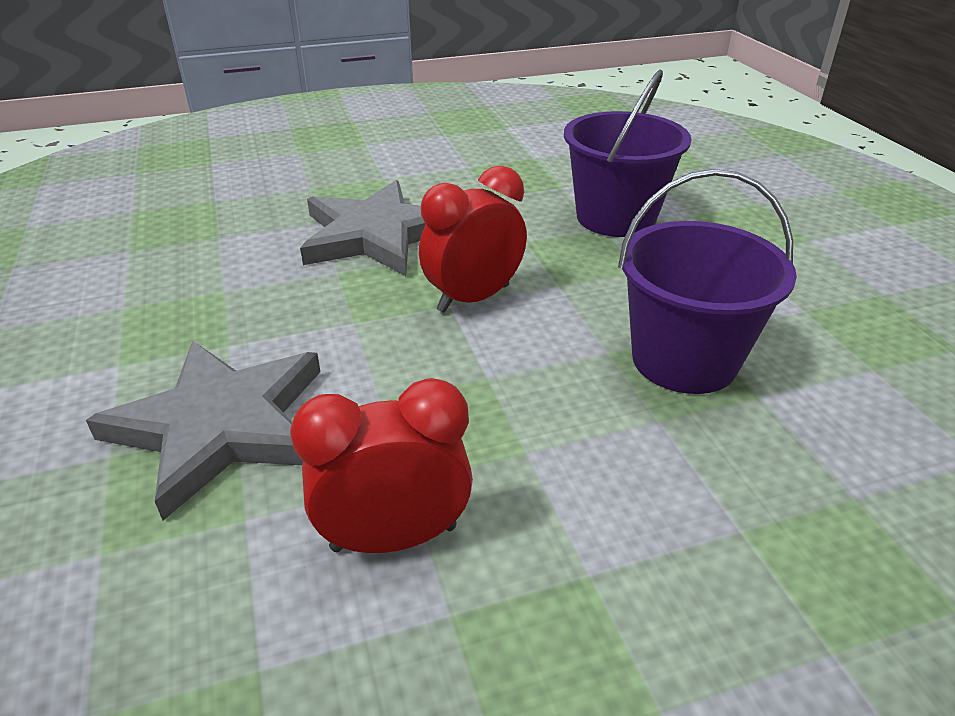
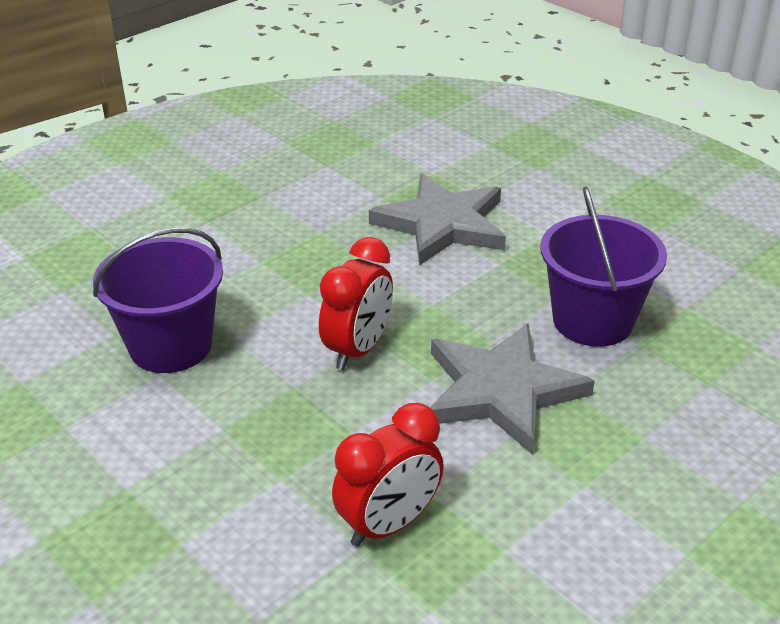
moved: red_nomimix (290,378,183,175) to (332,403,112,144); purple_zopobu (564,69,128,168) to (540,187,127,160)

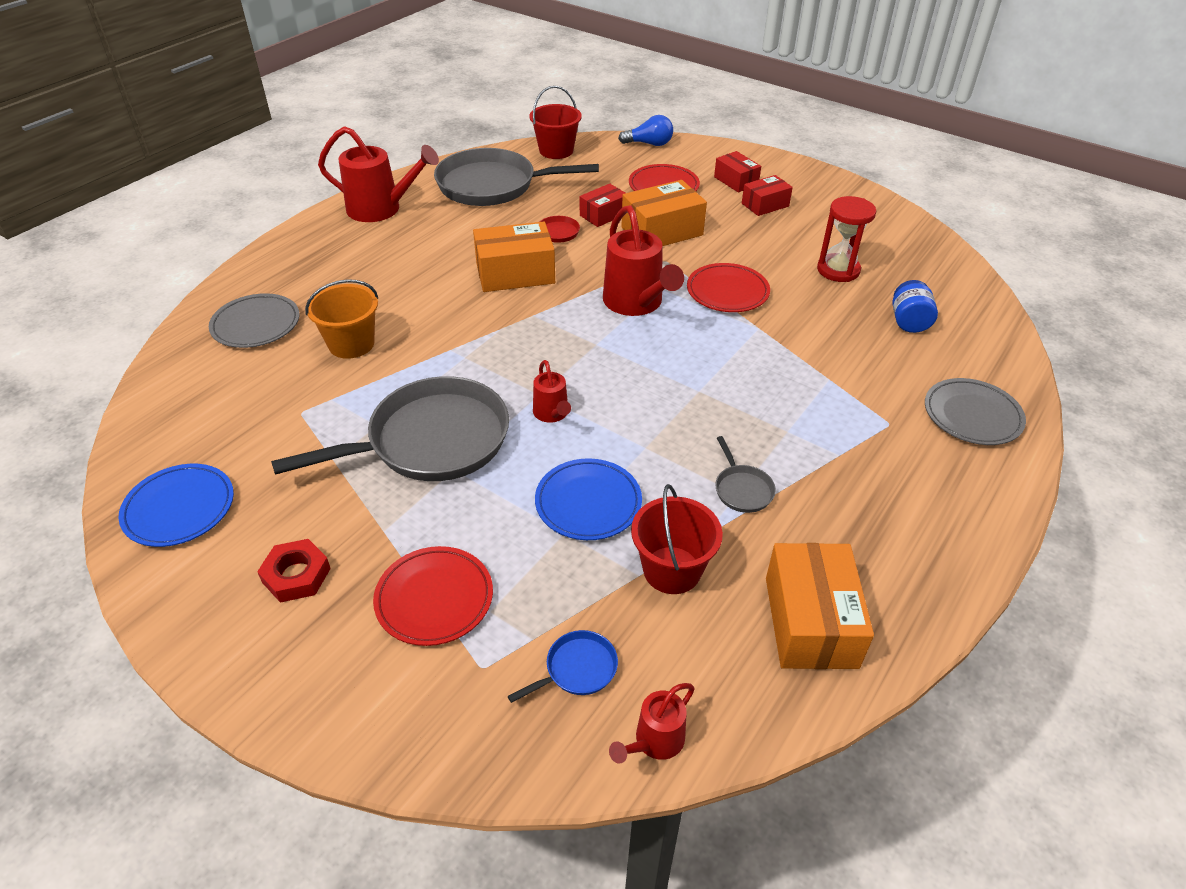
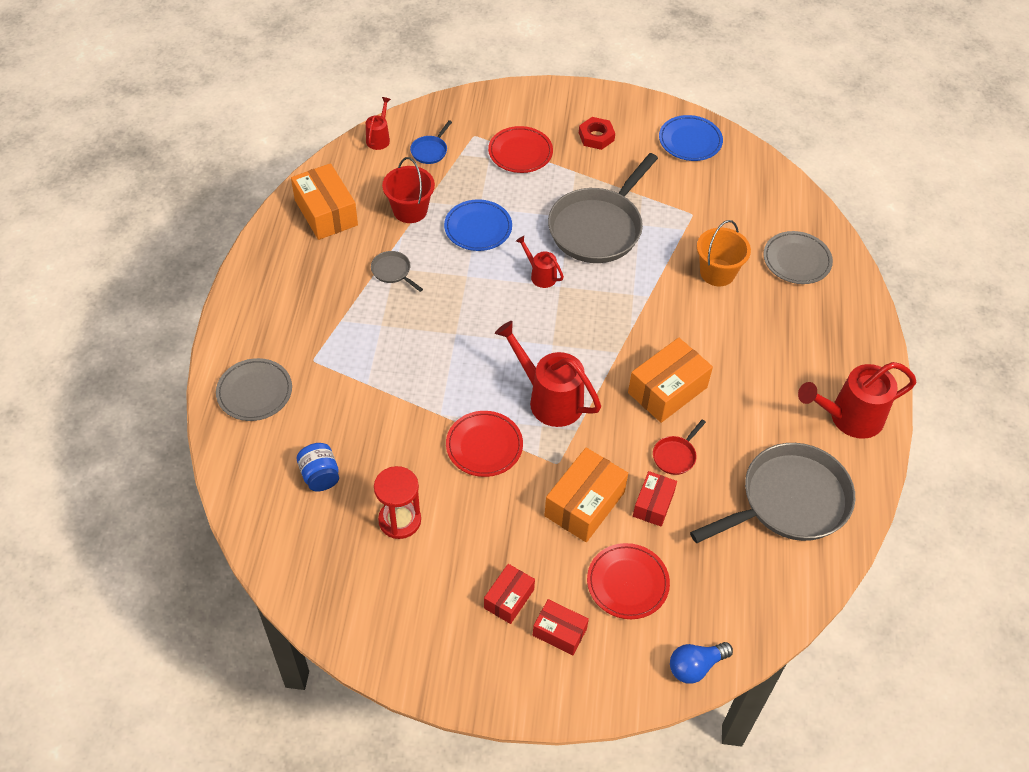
removed: red_zopobu (529,86,53,73)

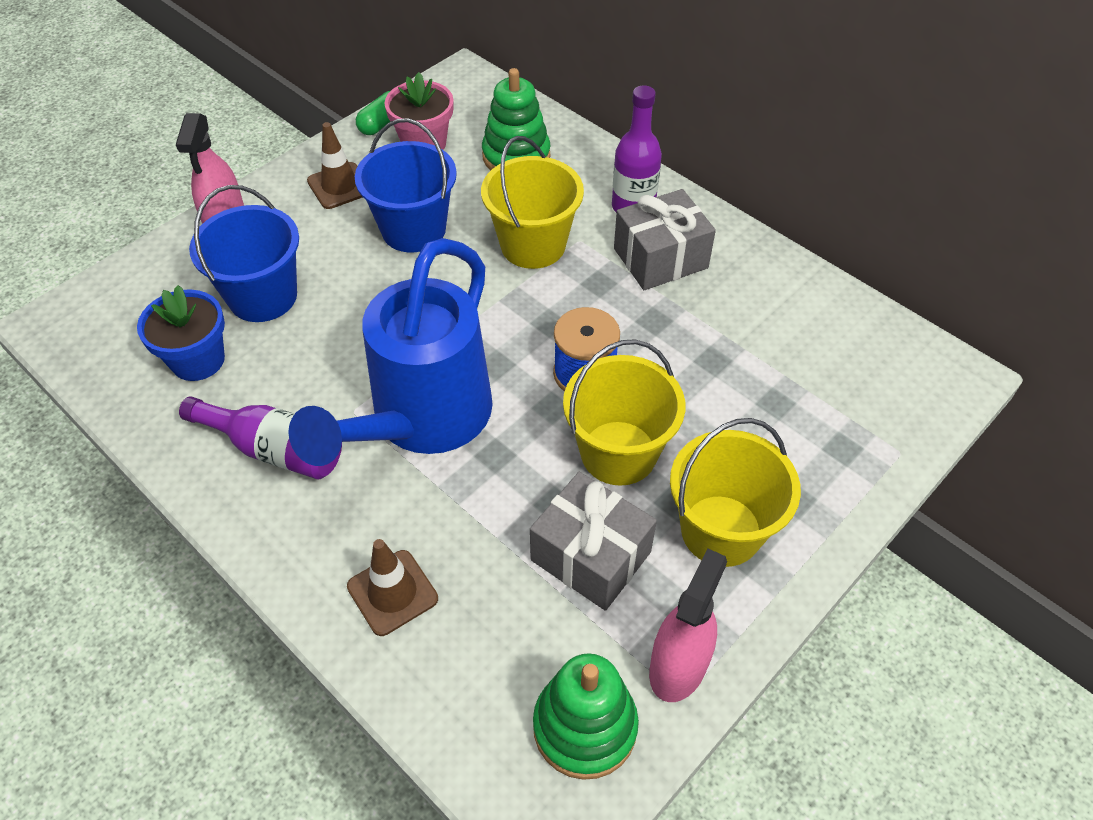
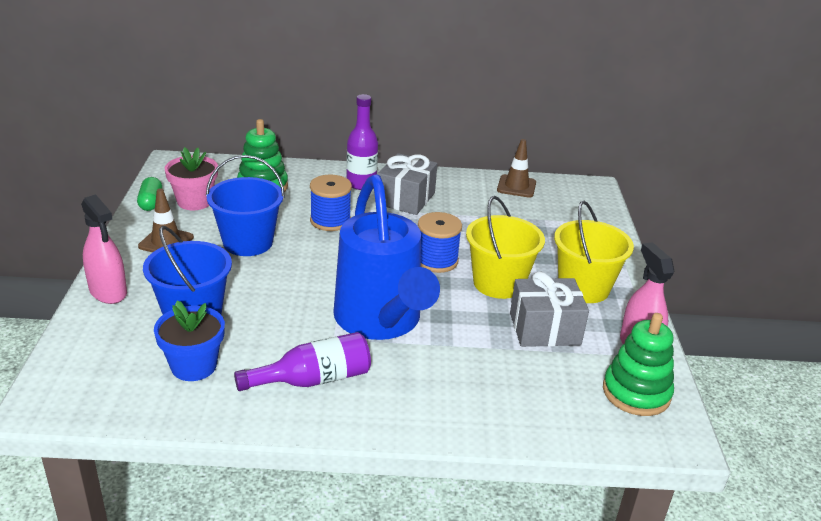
moved: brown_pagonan (347,539,91,97) to (497,139,39,59)
replaced: yellow_zopobu (481,136,103,133) to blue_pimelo (310,175,42,56)

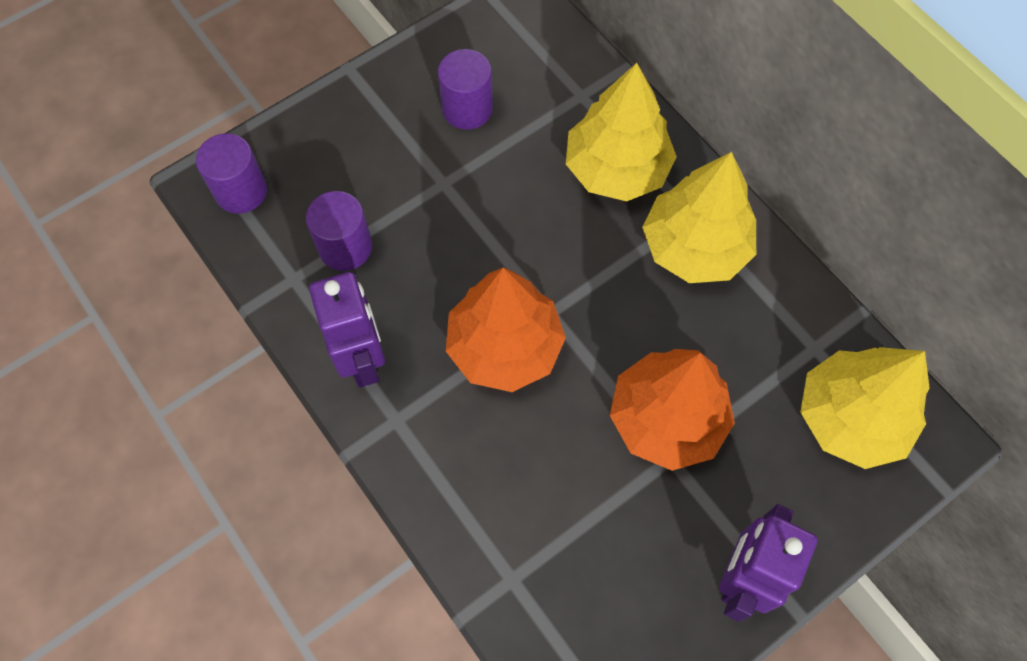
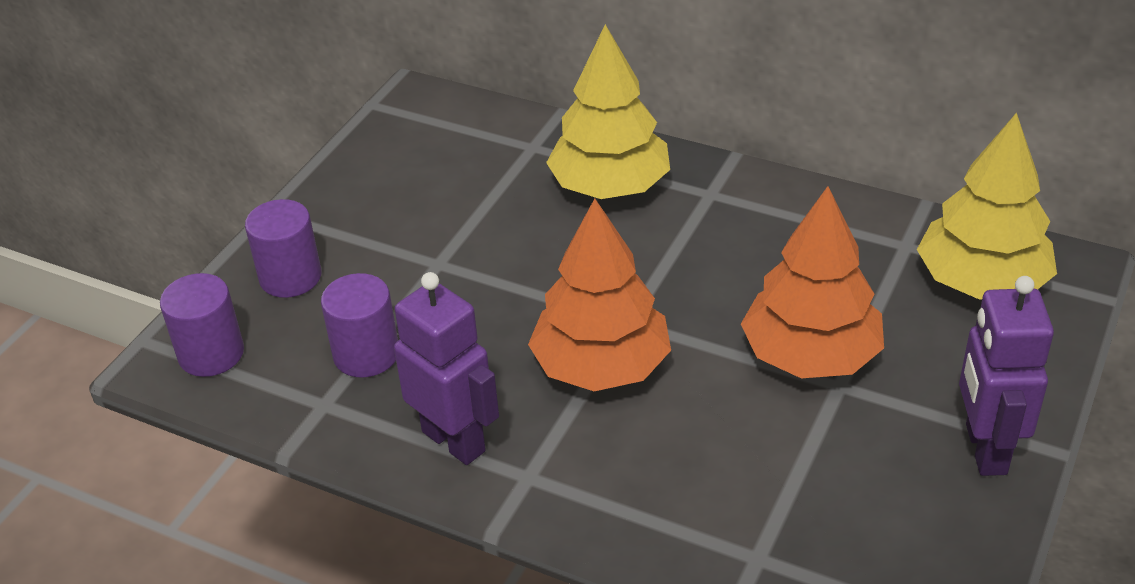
removed: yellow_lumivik (642,152,114,131)
moved: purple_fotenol (438,49,55,81) to (245,199,76,99)

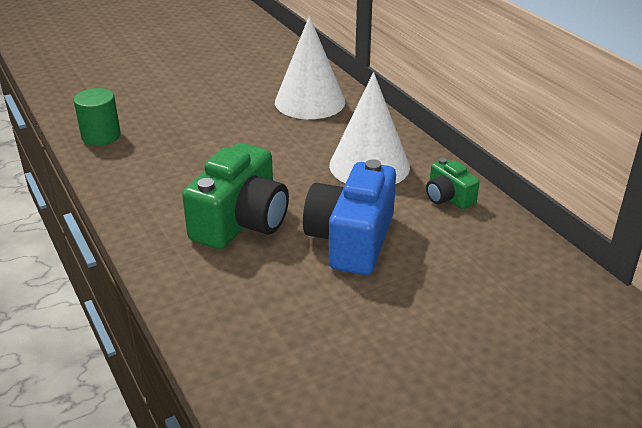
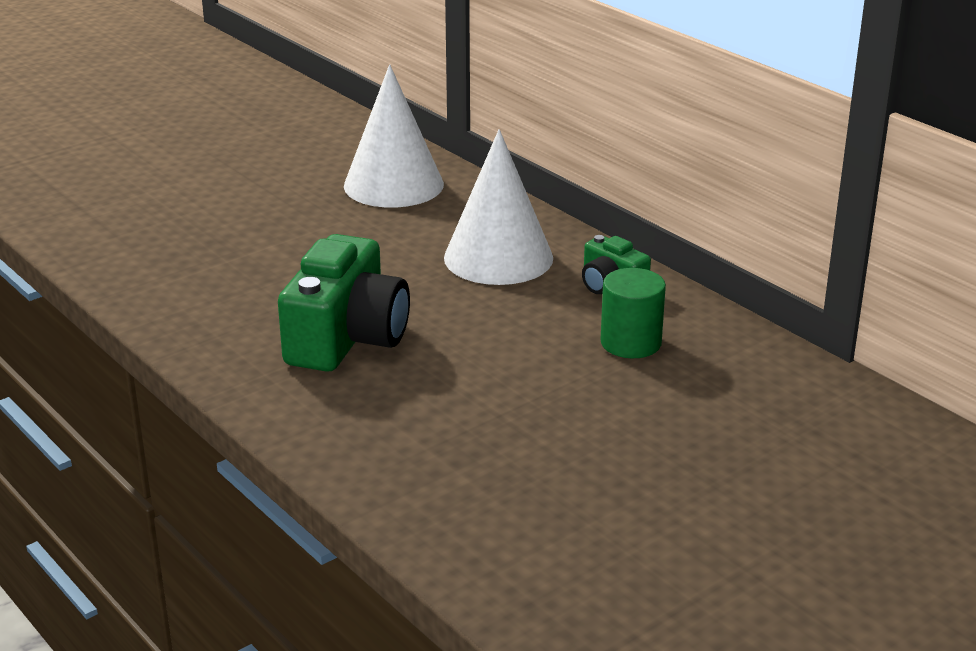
removed: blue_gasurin (303,159,93,116)
moved: green_fotenol (73,88,48,58) to (600,268,66,90)

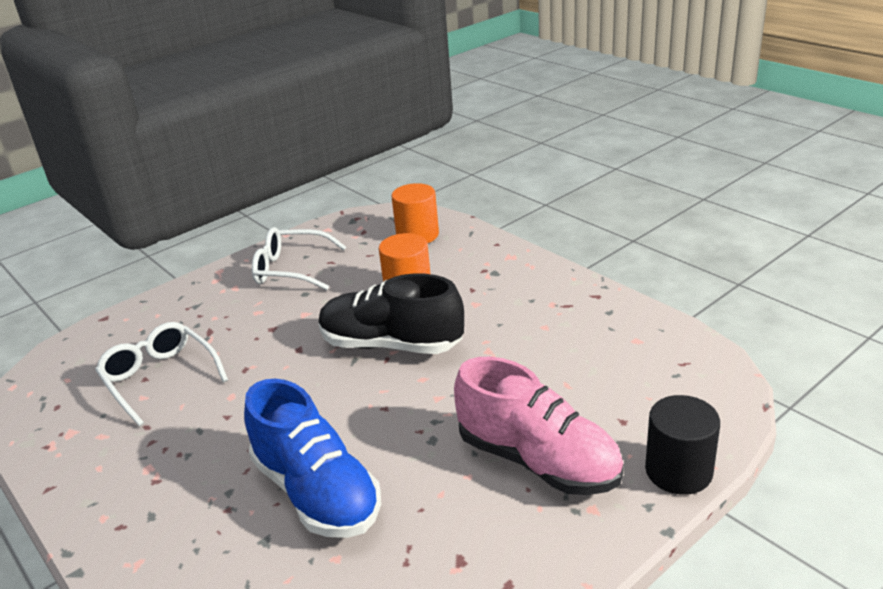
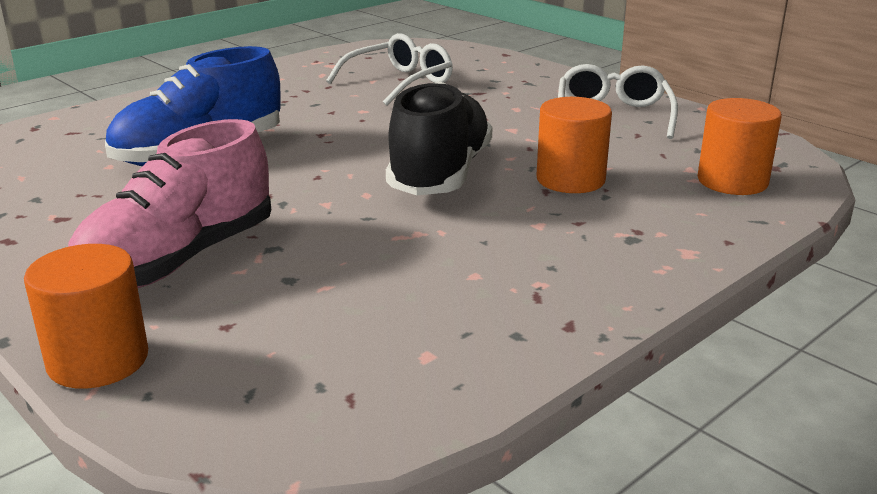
recoloured: black_fotenol (645,395,75,100) to orange_fotenol (24,244,124,145)

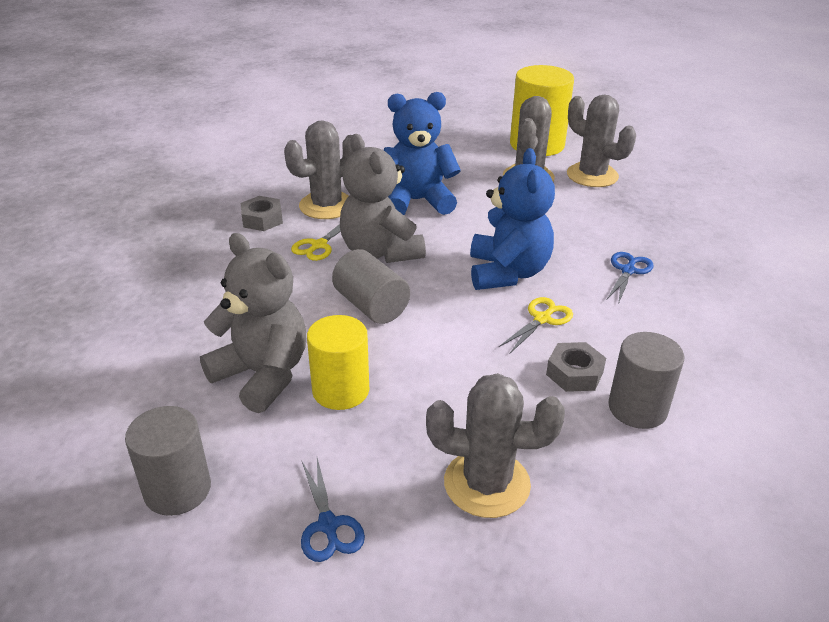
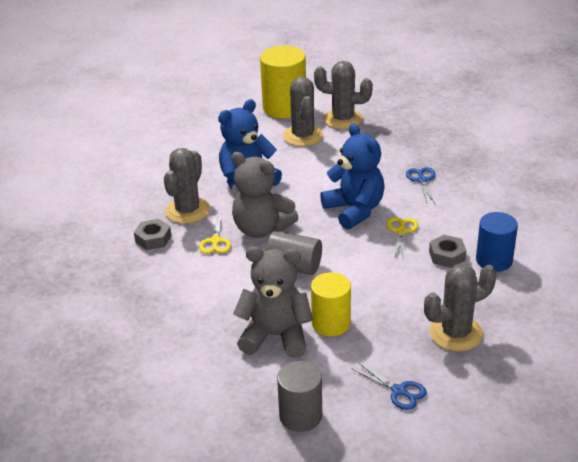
recoloured: grey_fotenol (608,332,76,97) to blue_fotenol (476,212,42,60)

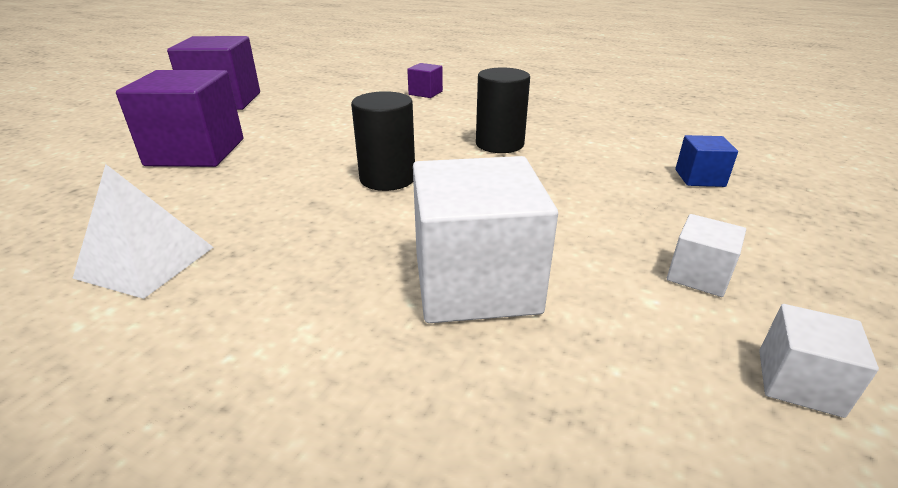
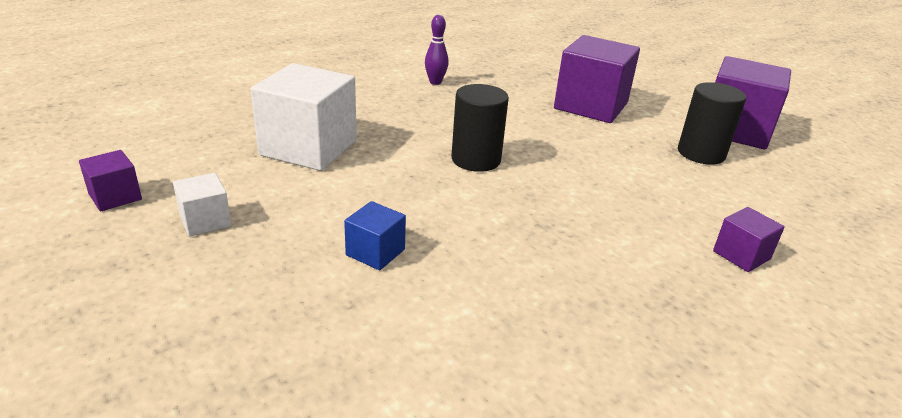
moved: black_fotenol (476,67,54,86) to (678,82,68,83); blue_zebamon (675,135,63,52) to (344,201,62,69)
replaced: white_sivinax (72,164,141,135) to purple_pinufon (425,15,24,70)
recoloured: white_zebamon (759,304,120,114) to purple_zebamon (79,150,63,61)

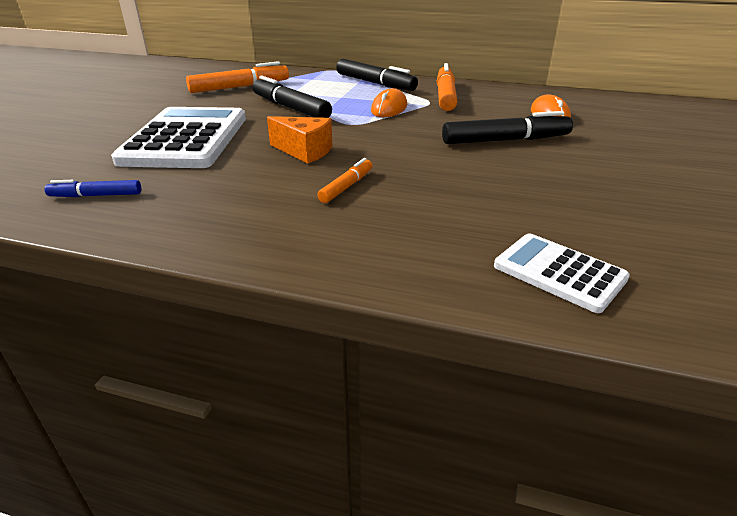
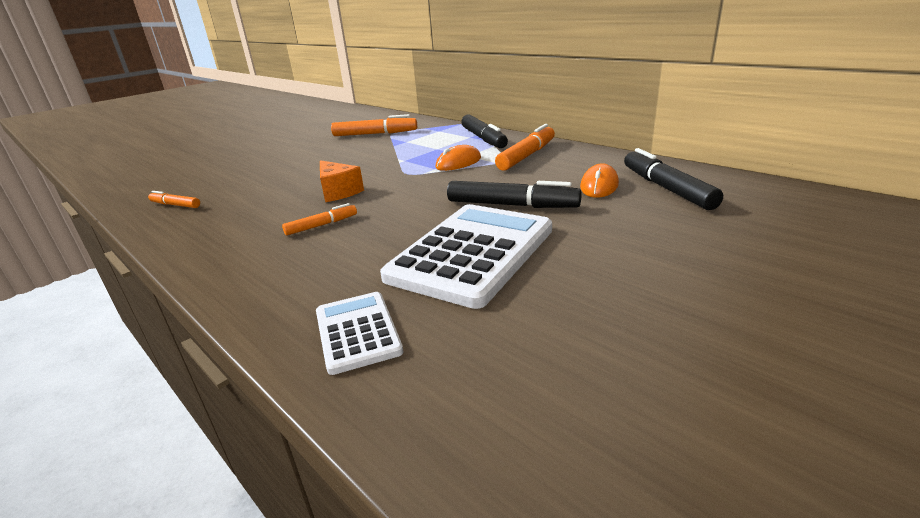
moved: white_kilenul (111,107,135,61) to (380,204,172,105); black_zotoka (252,76,80,42) to (624,148,99,62)
recoloured: blue_zotoka (45,180,96,17) to orange_zotoka (148,191,52,17)

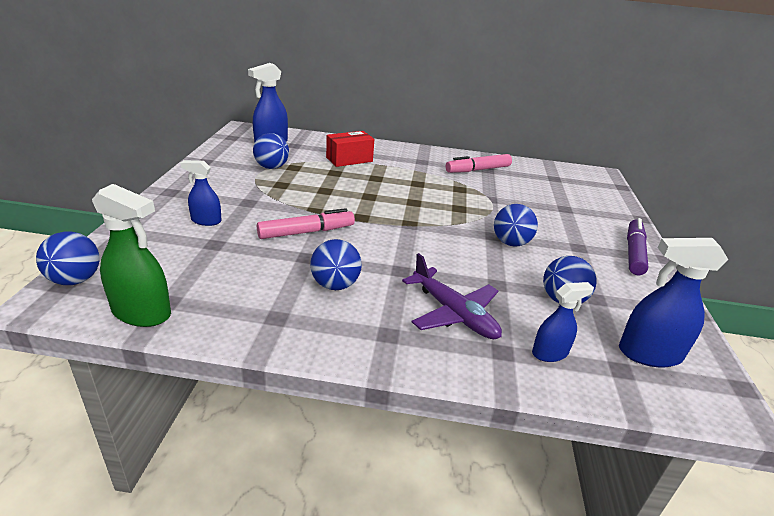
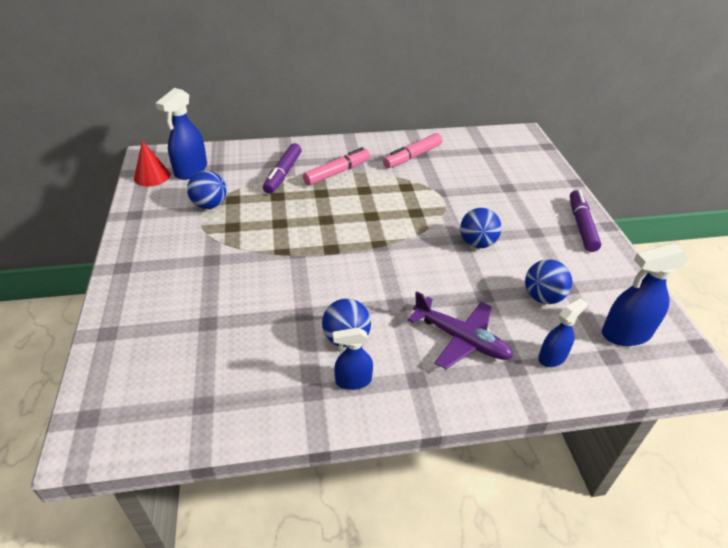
removed: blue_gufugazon (36,231,64,54); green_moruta (92,184,79,143)
added: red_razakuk (134,141,36,46)
moved: blue_moruta (180,160,42,66) to (333,327,40,63); pink_zotoka (257,208,98,31) to (303,147,67,39)
replaced: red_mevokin (326,131,48,36) to purple_zotoka (263,143,39,51)

